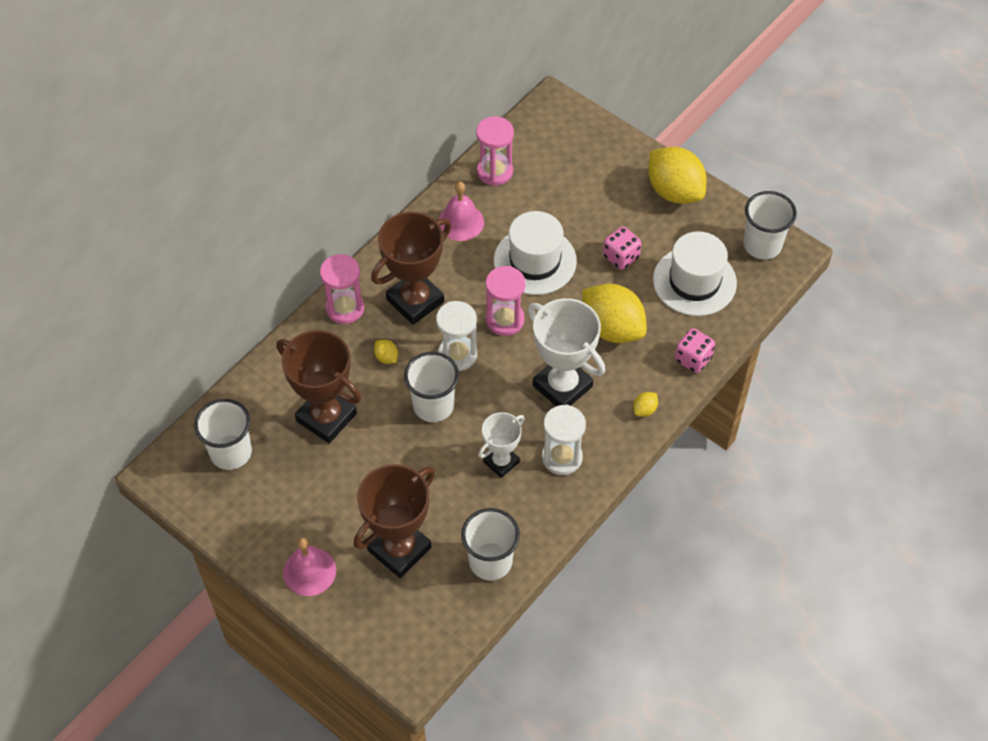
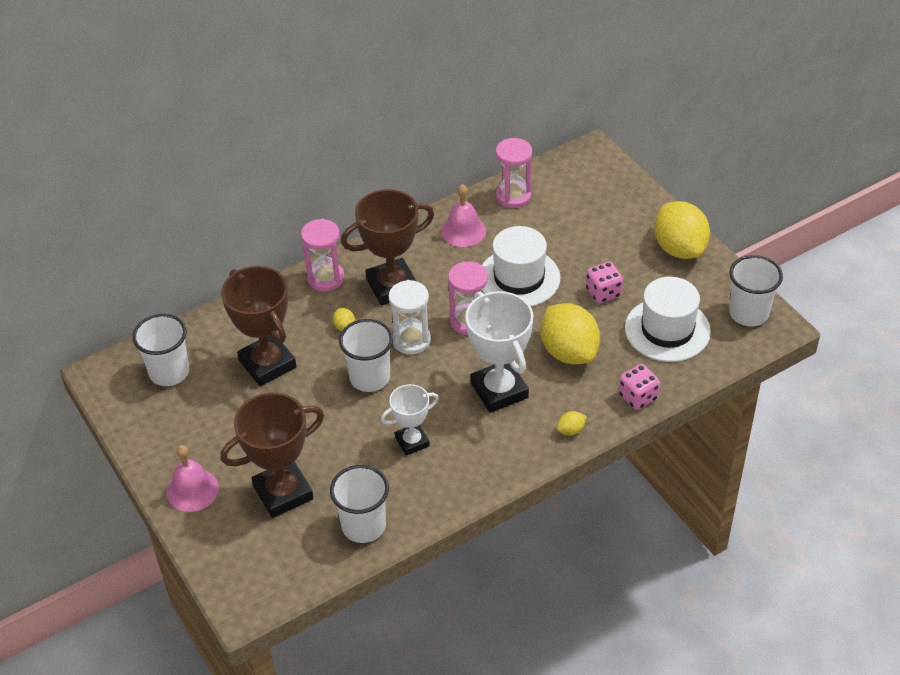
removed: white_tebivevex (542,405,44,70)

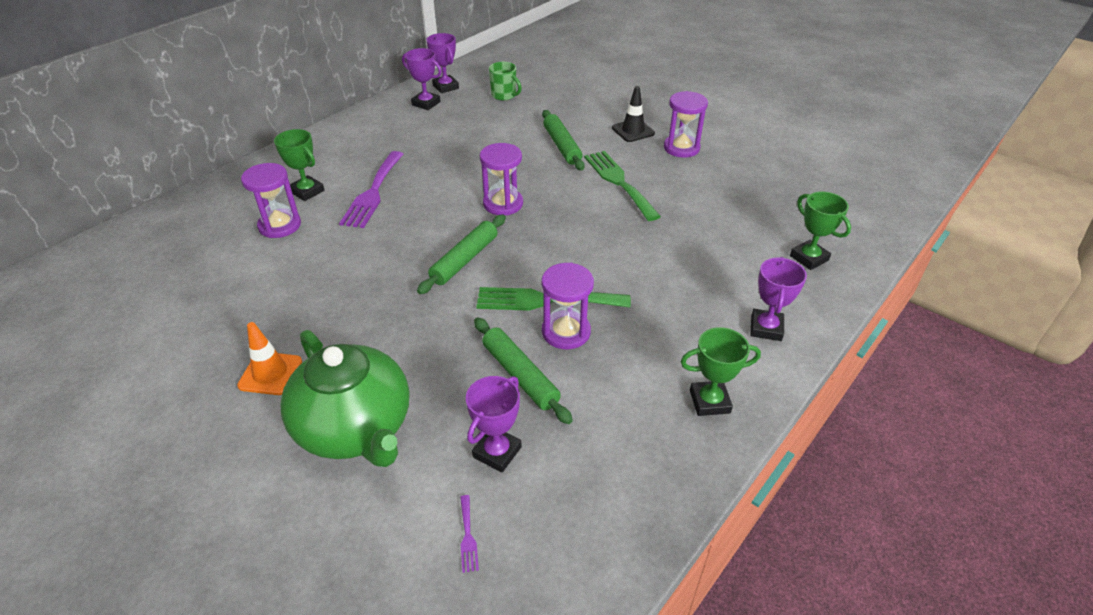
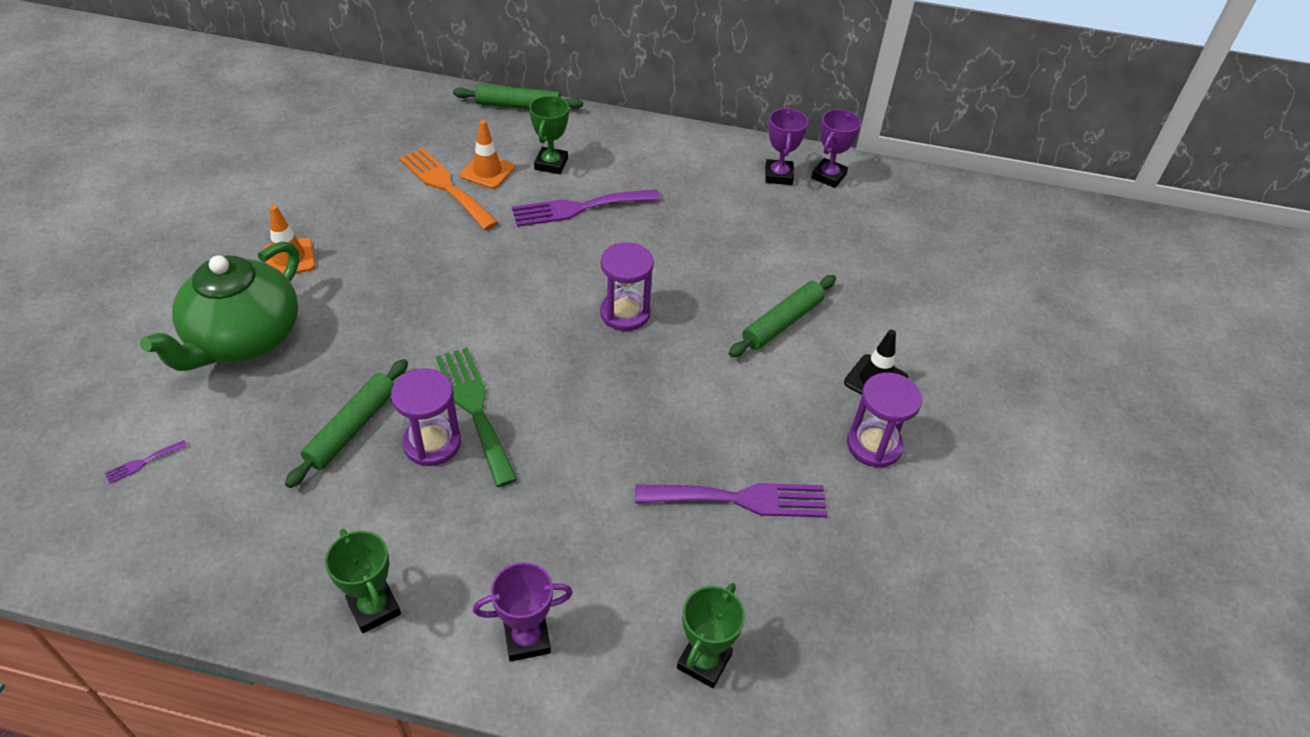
removed: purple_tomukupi (466,376,56,97); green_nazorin (489,62,33,39); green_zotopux (584,151,77,70)
added: orange_zotopux (399,148,100,82); purple_zotopux (635,483,192,34)
moved: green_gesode (417,214,89,80) to (453,84,130,25)
replaced: purple_tebivevex (241,163,60,75) to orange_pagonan (460,120,55,69)

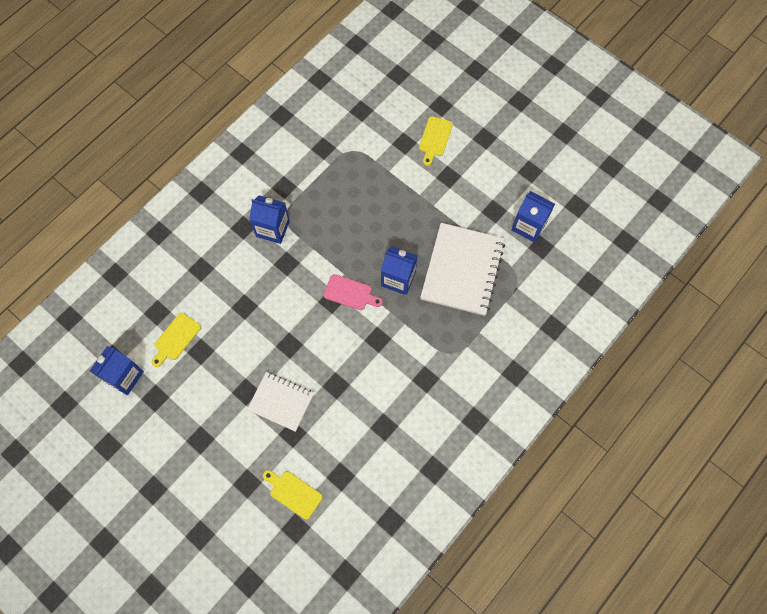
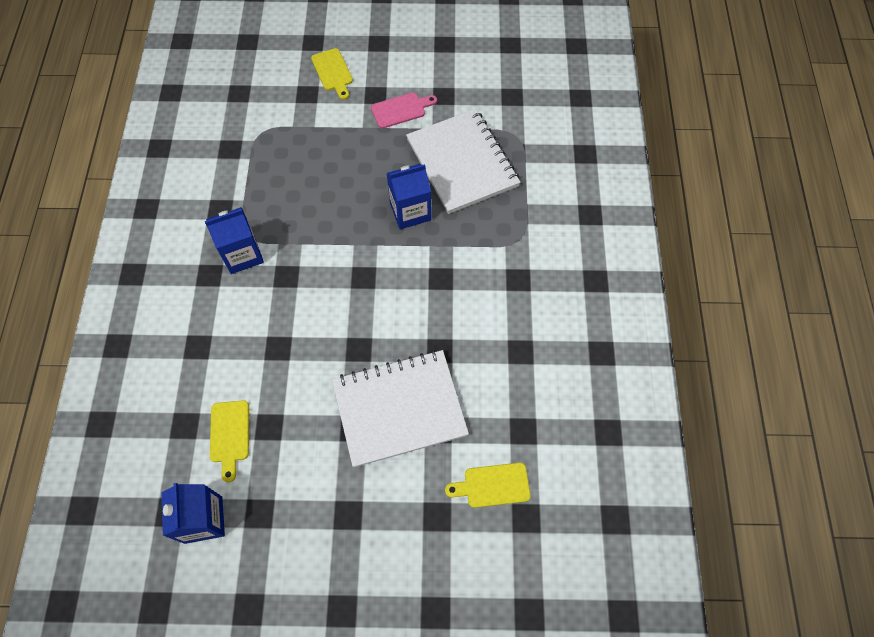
removed: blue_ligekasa (512,191,43,52)
moved: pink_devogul (324,274,59,36) to (371,93,66,36)
resized: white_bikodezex (247,372,67,60) = (332,350,137,117) x1.65

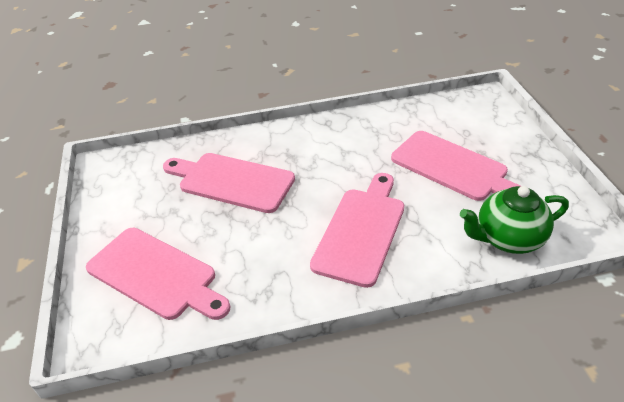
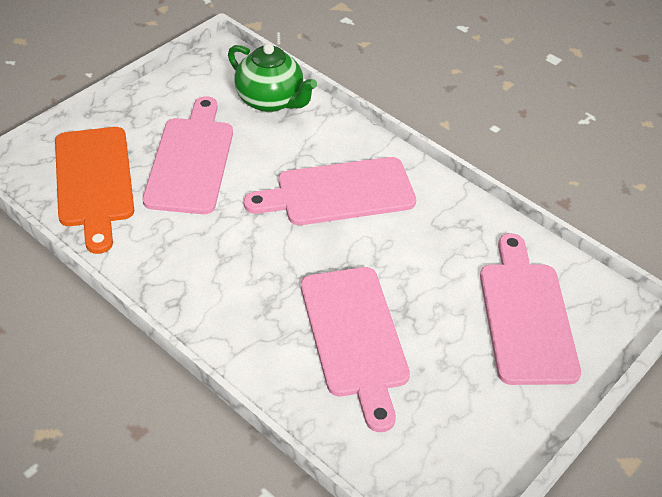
added: orange_devogul (55,127,79,127)

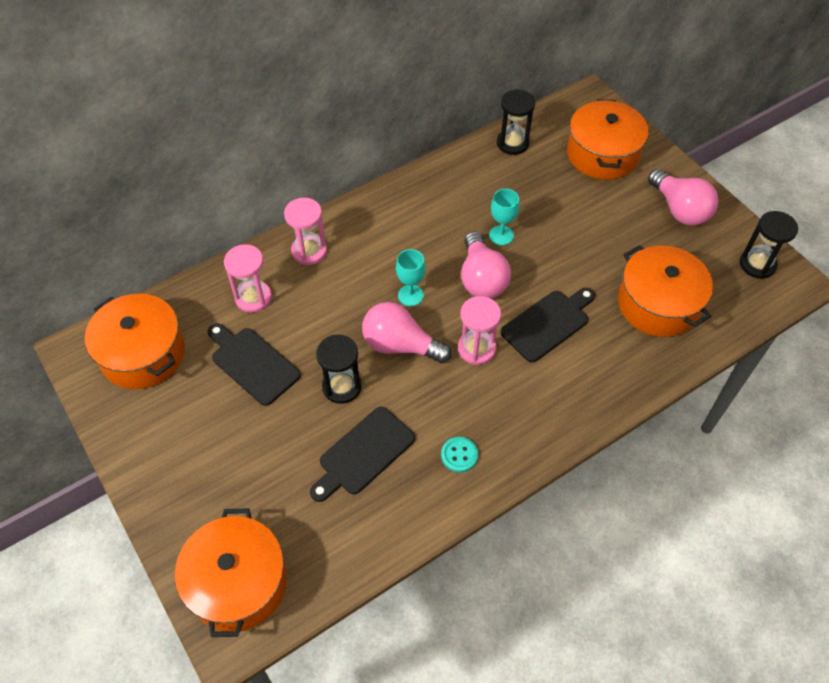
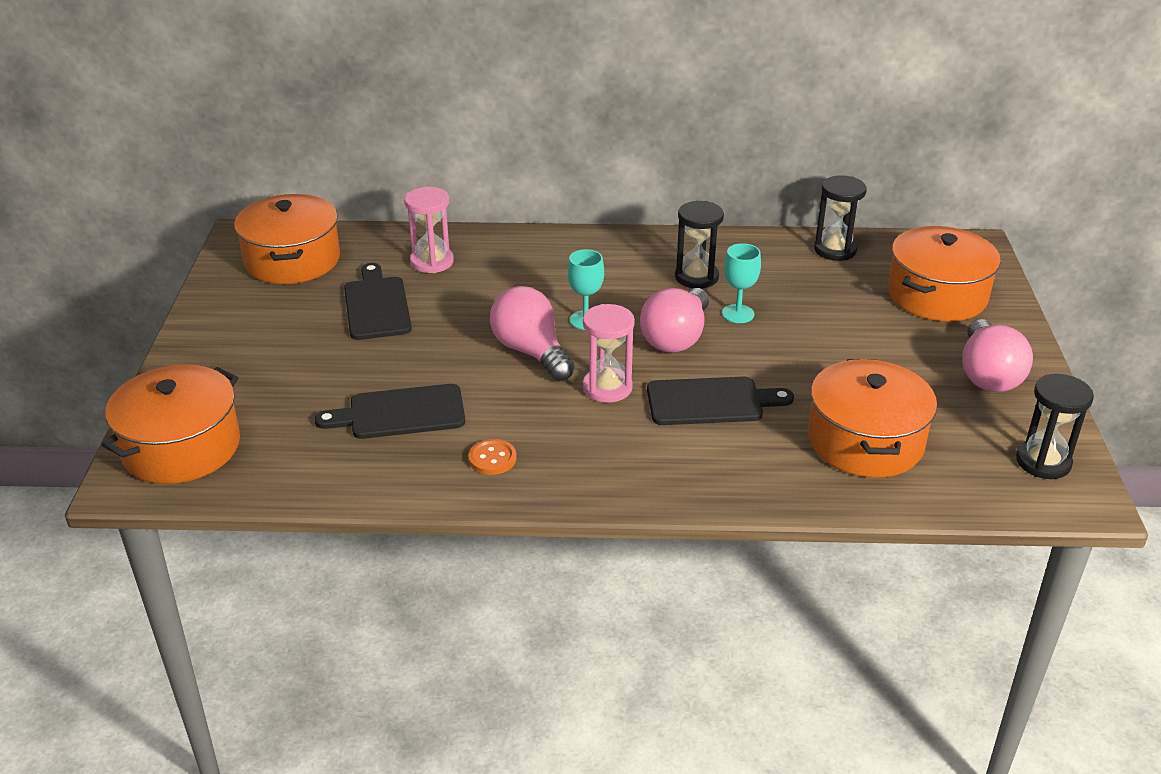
removed: pink_tebivevex (284,198,43,67)
moved: black_tebivevex (316,335,46,69) to (675,201,49,88)
recoloured: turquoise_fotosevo (441,437,37,35) to orange_fotosevo (468,439,49,36)

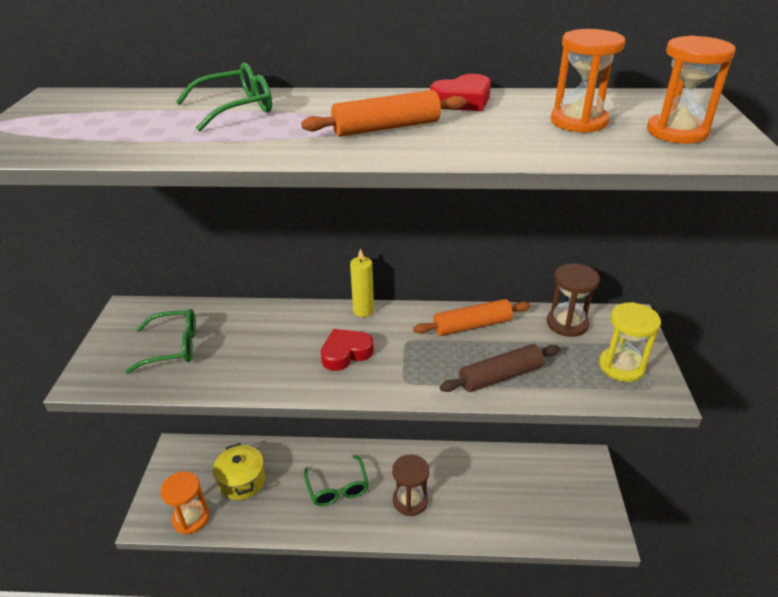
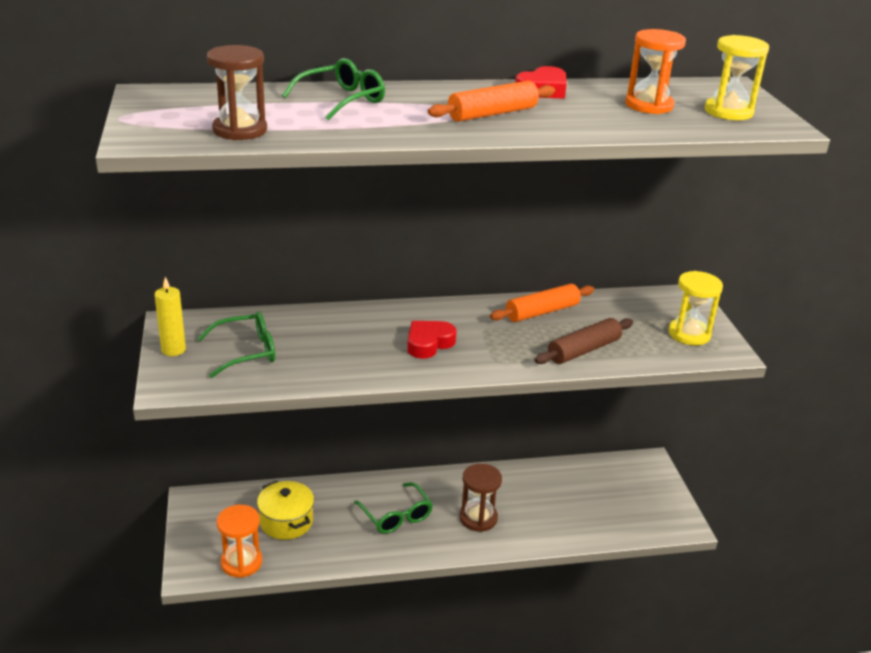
moved: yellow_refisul (350,248,24,69) to (155,277,31,79); brown_tebivevex (547,264,53,73) to (207,45,60,95)
recoloured: orange_tebivevex (647,36,89,108) to yellow_tebivevex (705,35,64,85)

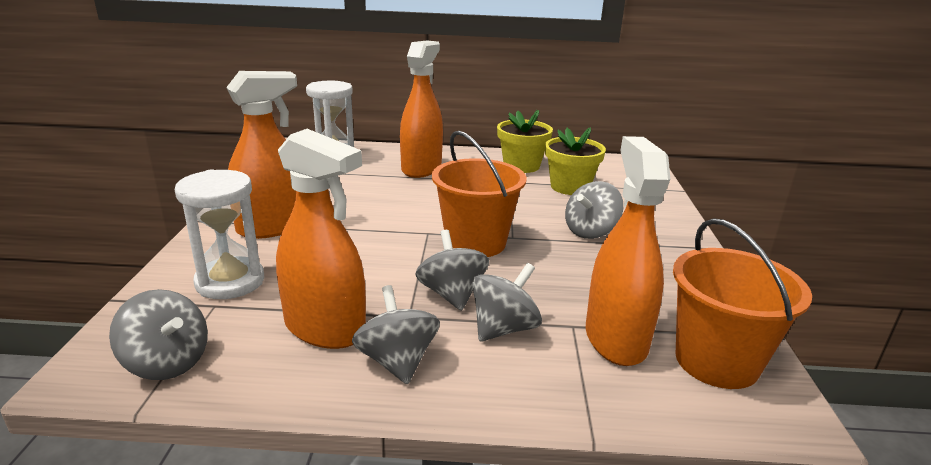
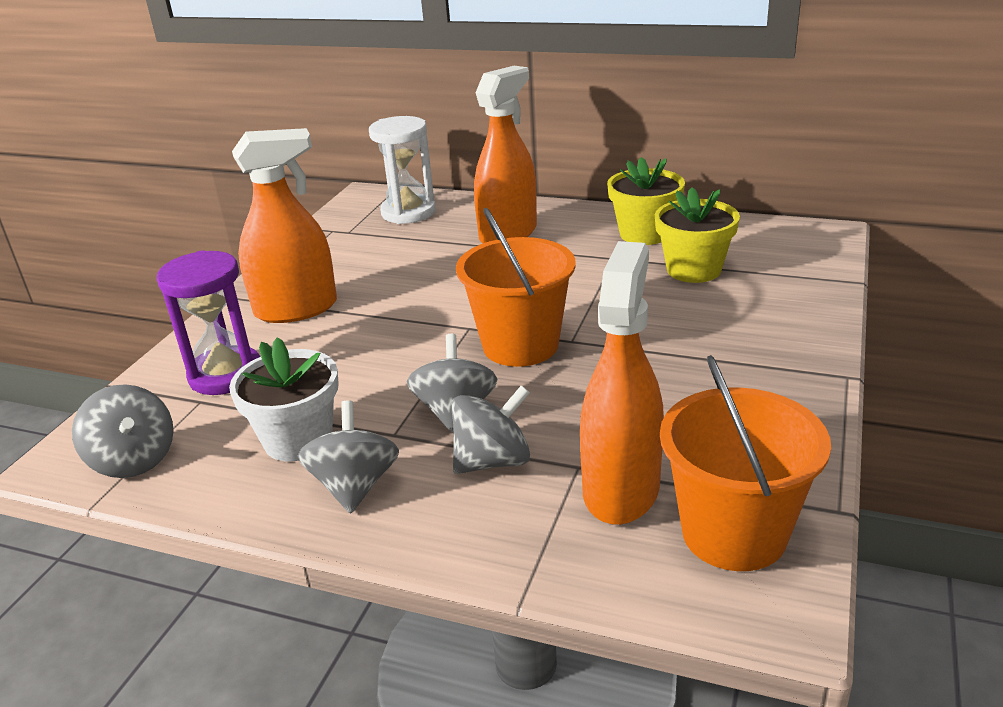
removed: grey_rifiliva (565,181,58,58)
replaced: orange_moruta (276,129,90,220) to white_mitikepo (229,337,110,125)
recoloured: white_tebivevex (175,169,89,130) to purple_tebivevex (157,250,104,145)

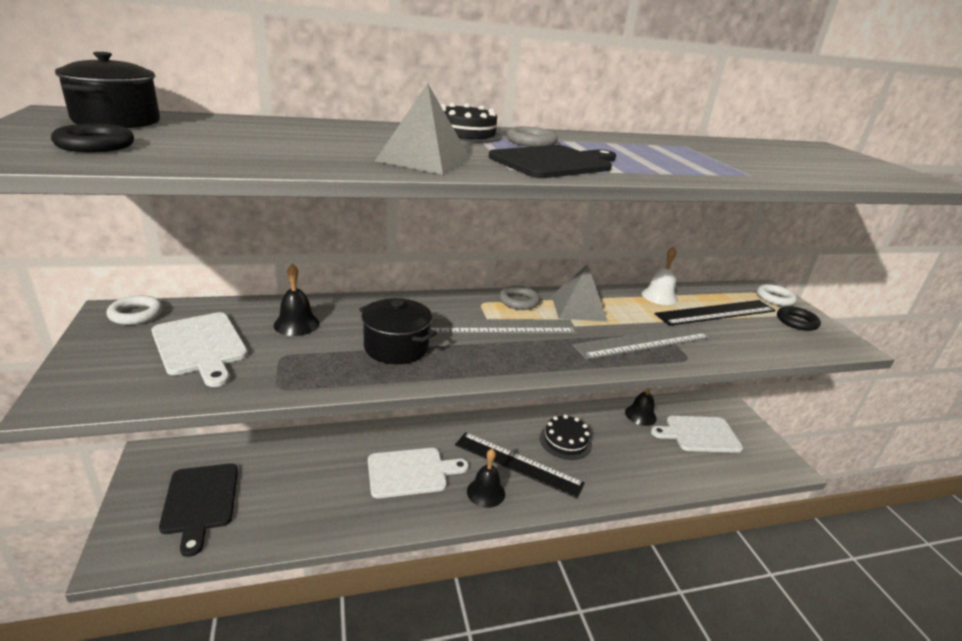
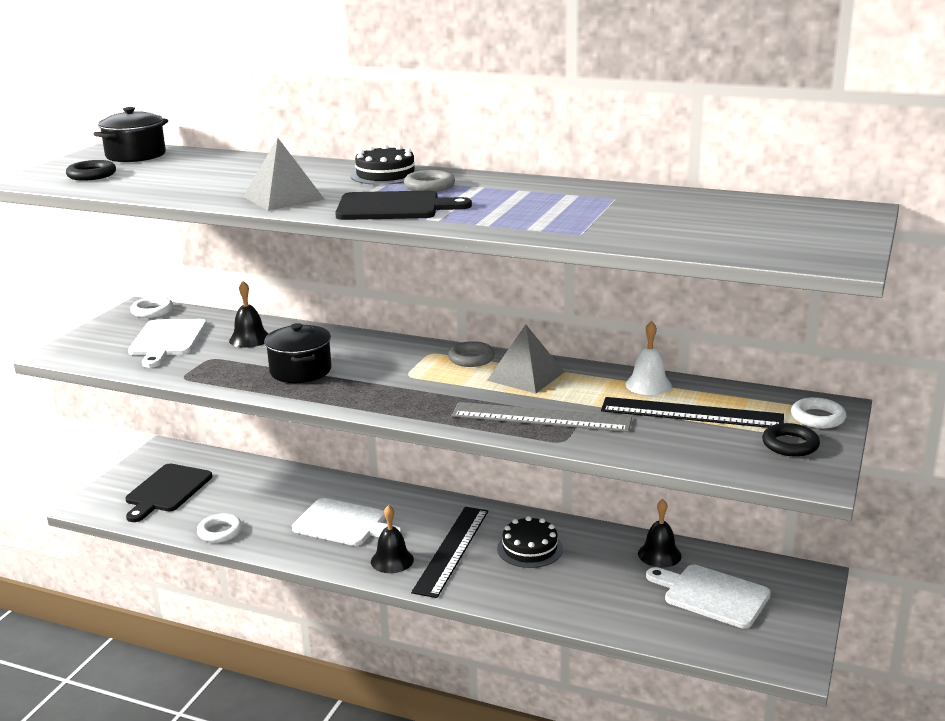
removed: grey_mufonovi (430,319,147,15)
added: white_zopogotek (197,513,45,30)
turned: black_mufonovi (455,432,130,66) = (411,507,77,91) 45 degrees clockwise

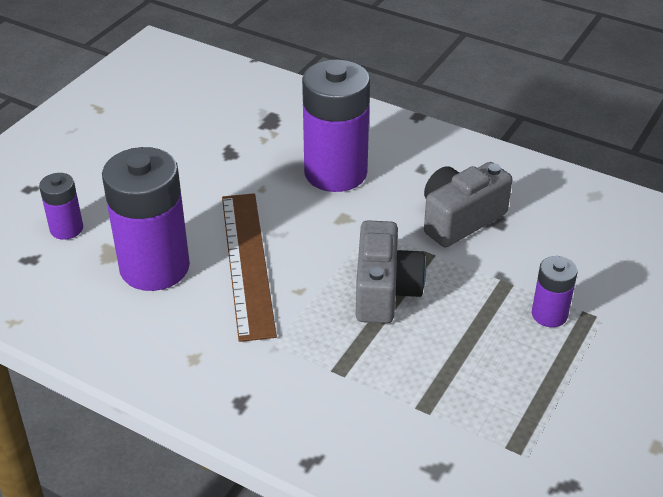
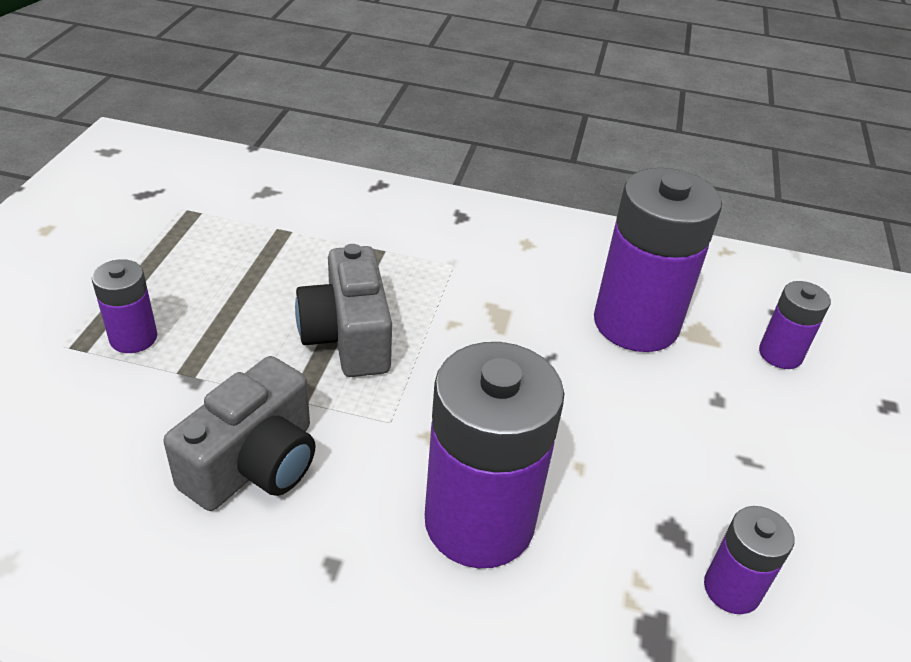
removed: brown_mufonovi (222,193,55,149)
added: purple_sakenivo (704,506,90,108)

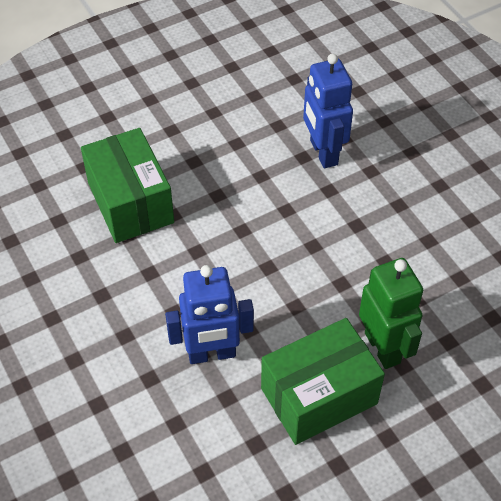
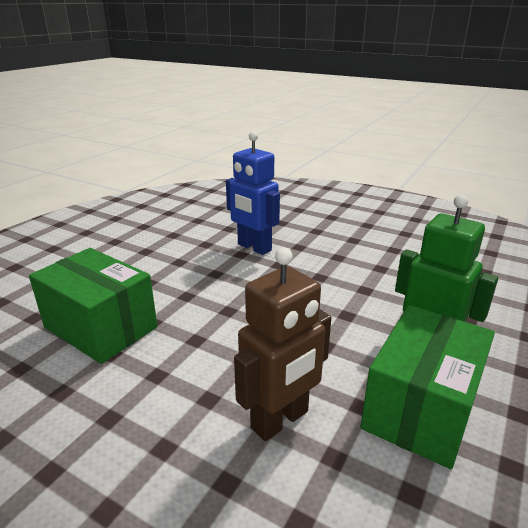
recoloured: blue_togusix (165,265,89,99) to brown_togusix (234,248,97,193)

